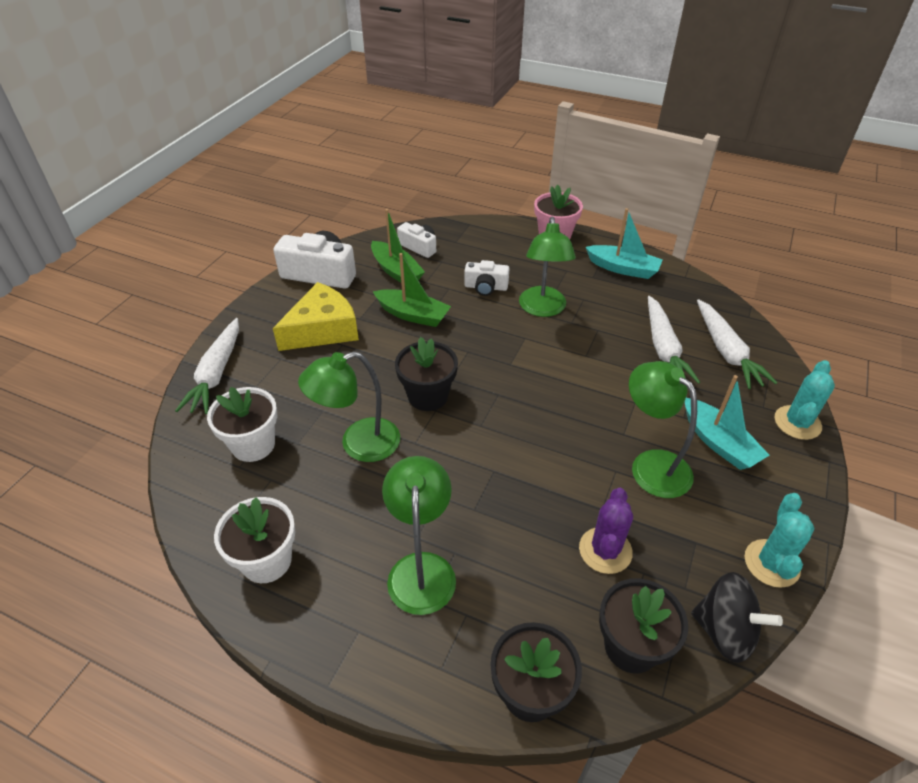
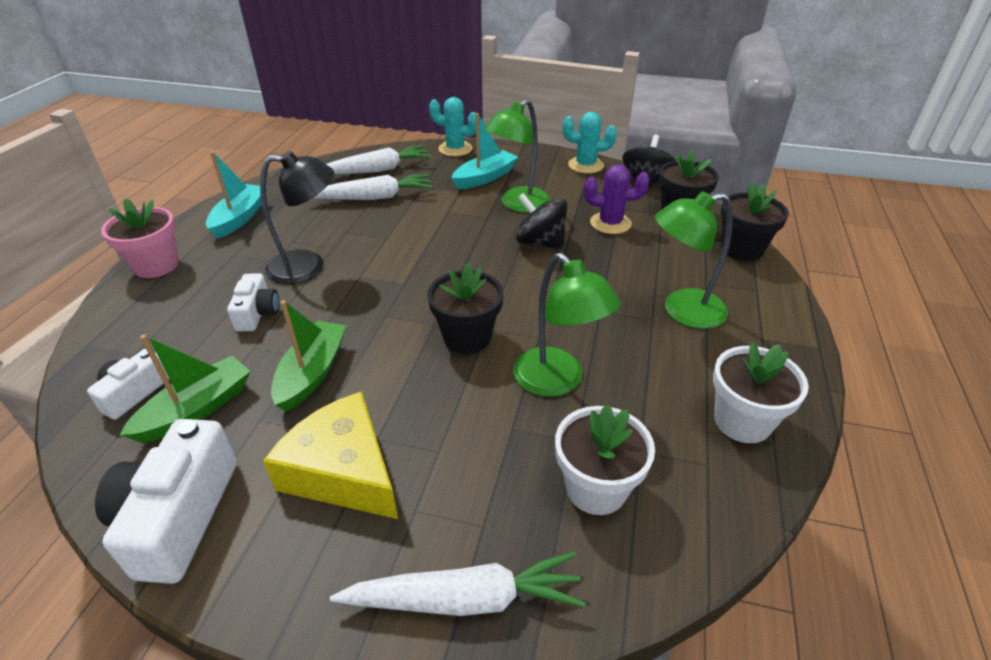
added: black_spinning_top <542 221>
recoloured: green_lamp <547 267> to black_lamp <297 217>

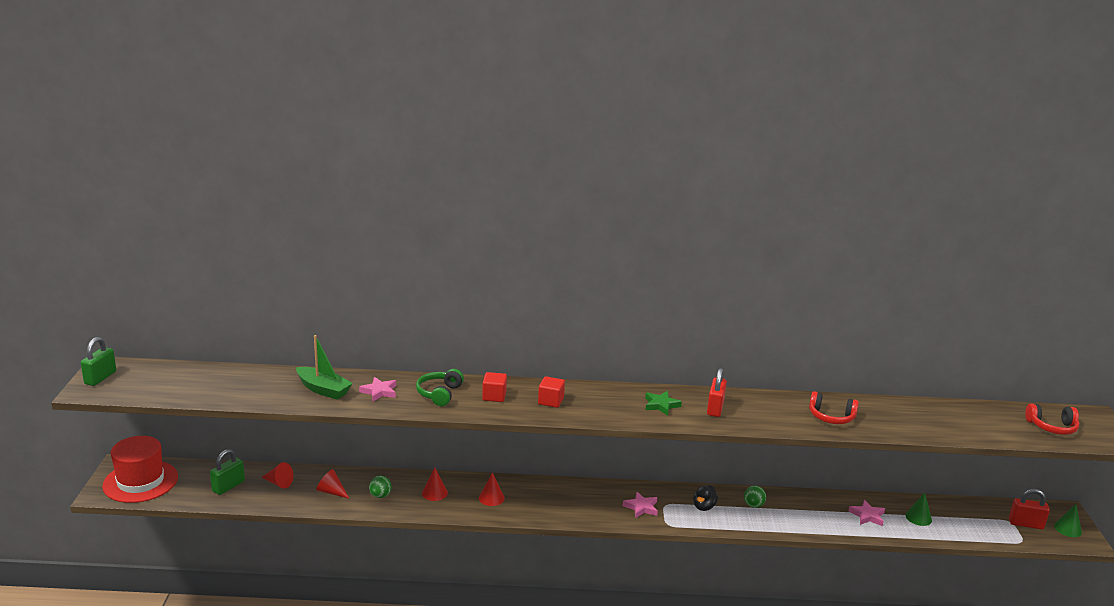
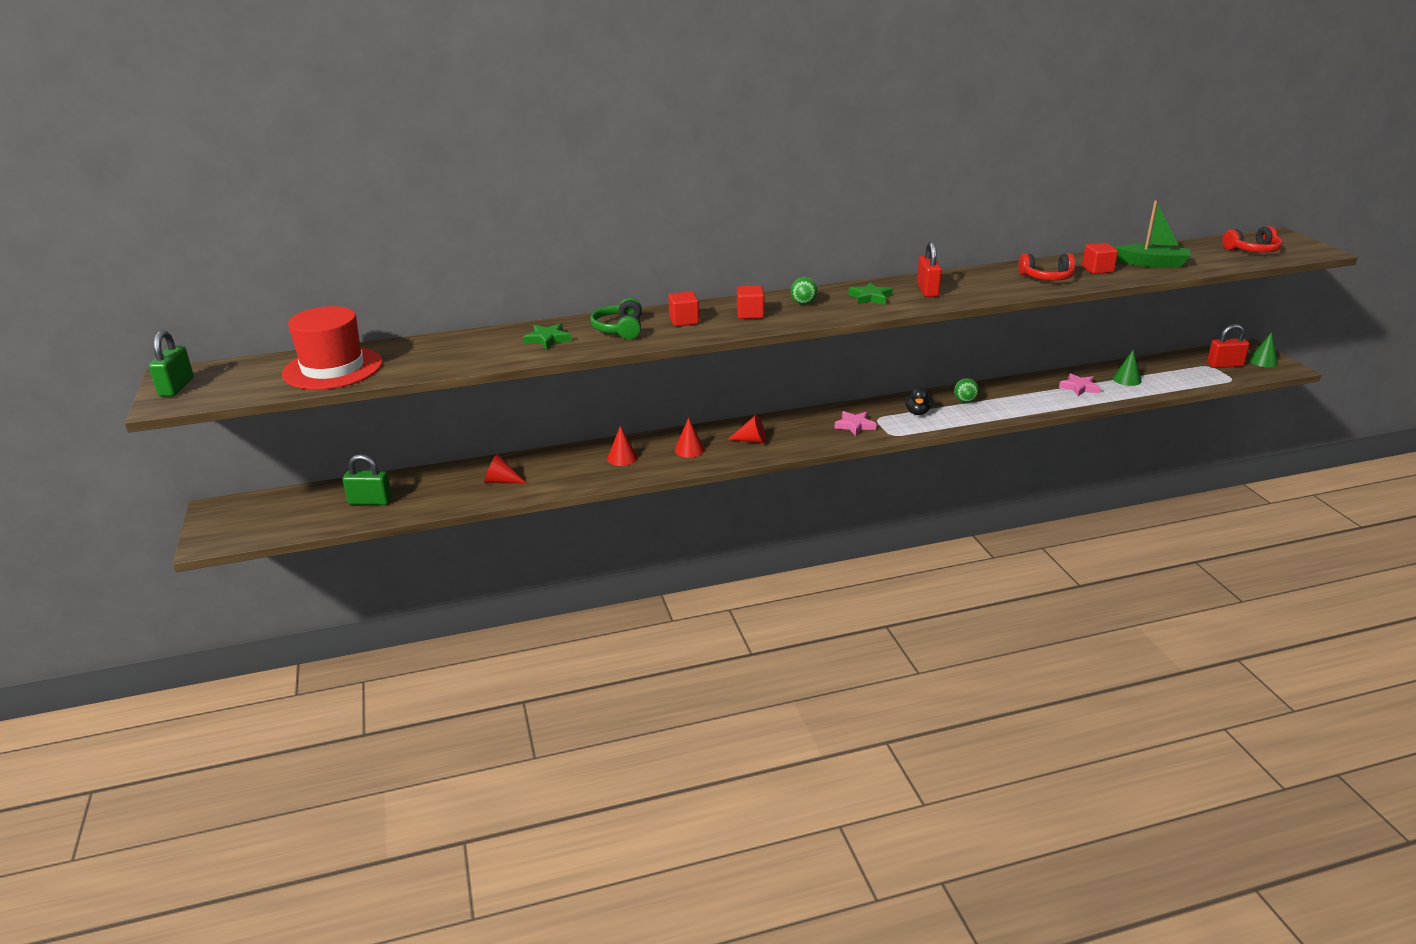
added: red_cube <1100 258>
moved: green_boat <324 367> to <1152 234>; red_hat <140 469> to <332 348>; red_cone <277 475> to <746 429>; green_ball <380 487> to <804 291>
recoloured: pink_star <377 389> to green_star <547 336>
turned: green_padlock <227 472> = <367 479> 75 degrees clockwise

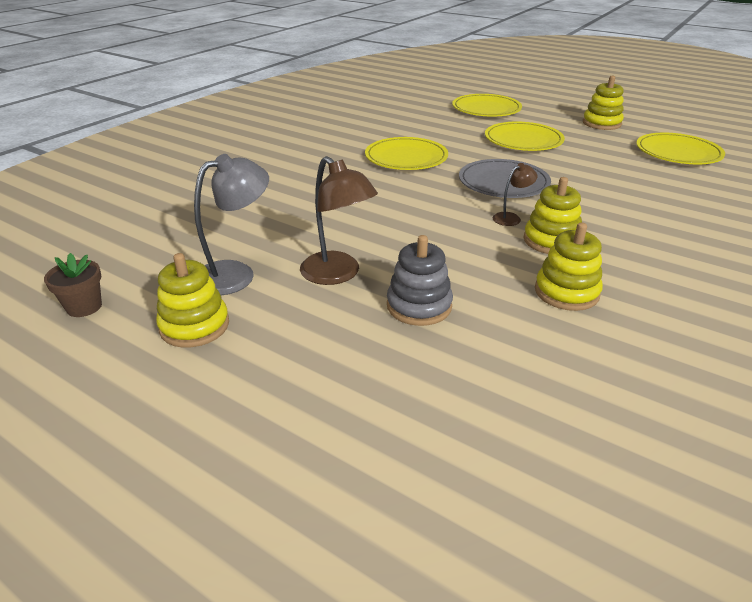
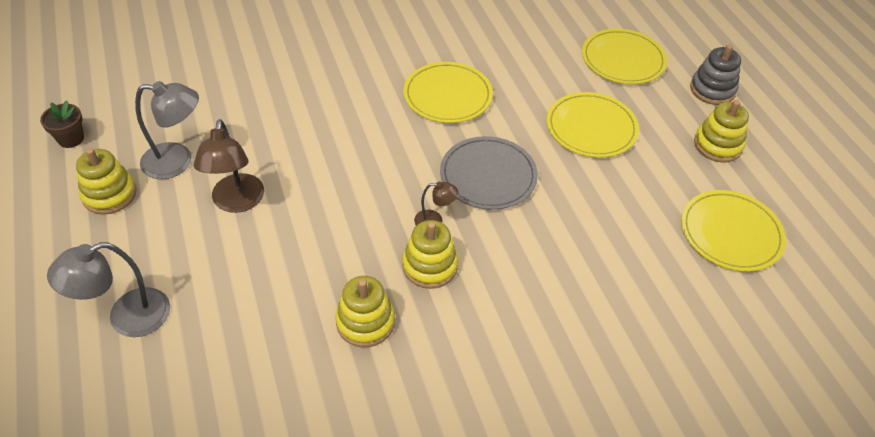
added: grey_lamp <108 289>
moved: grey_stacking_toy <420 280> to <715 75>

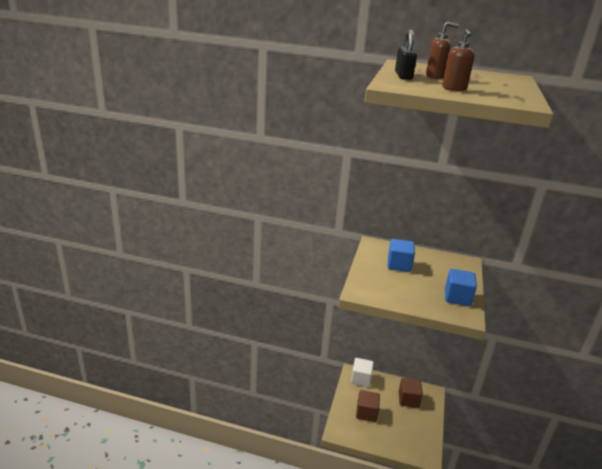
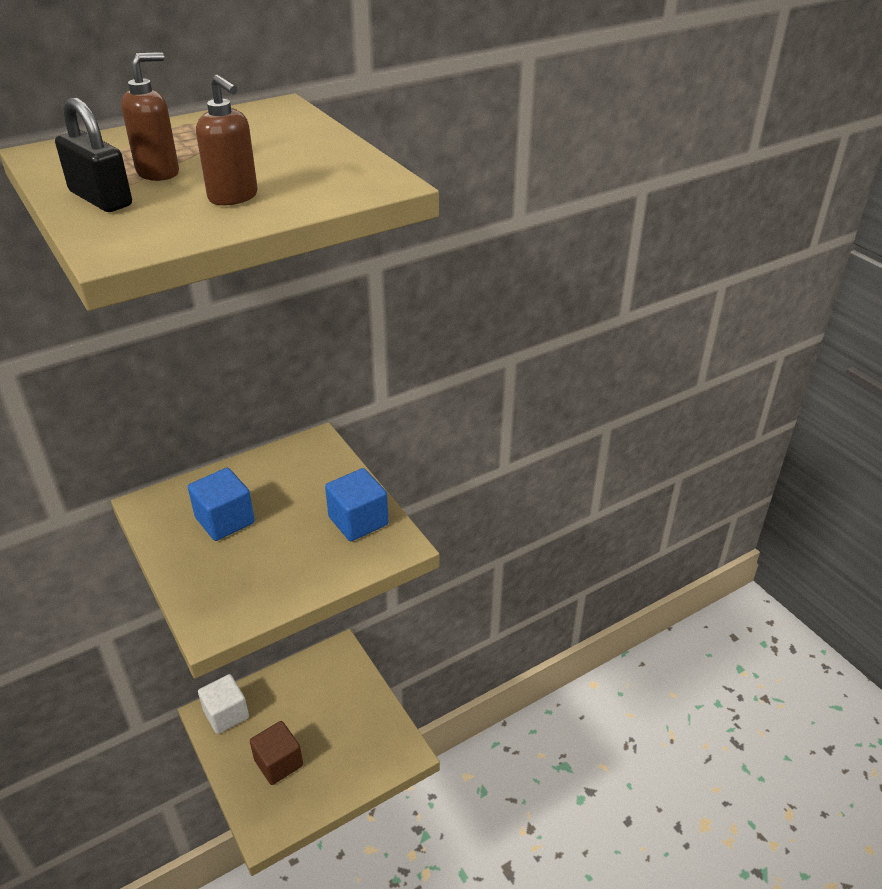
removed: brown_cube <411 393>

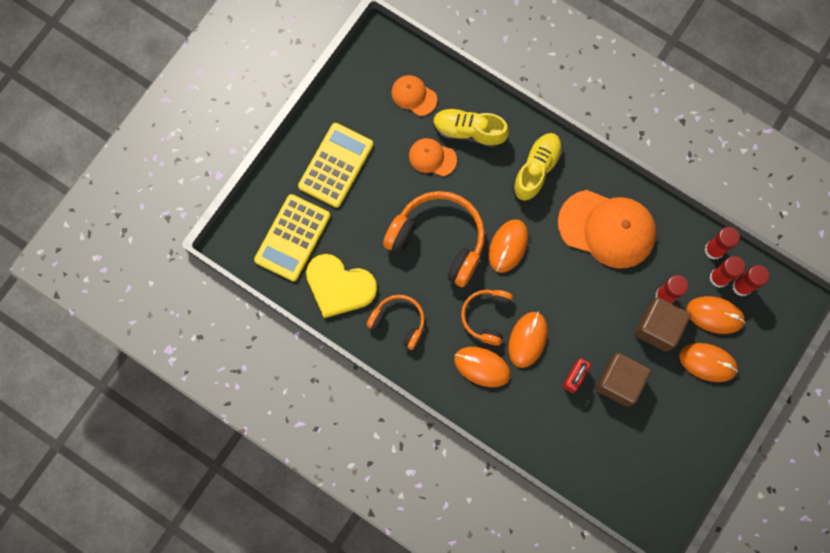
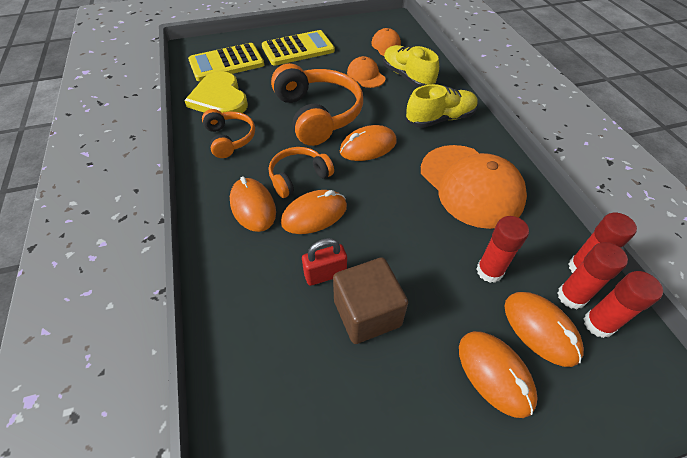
removed: brown_cube <662 324>

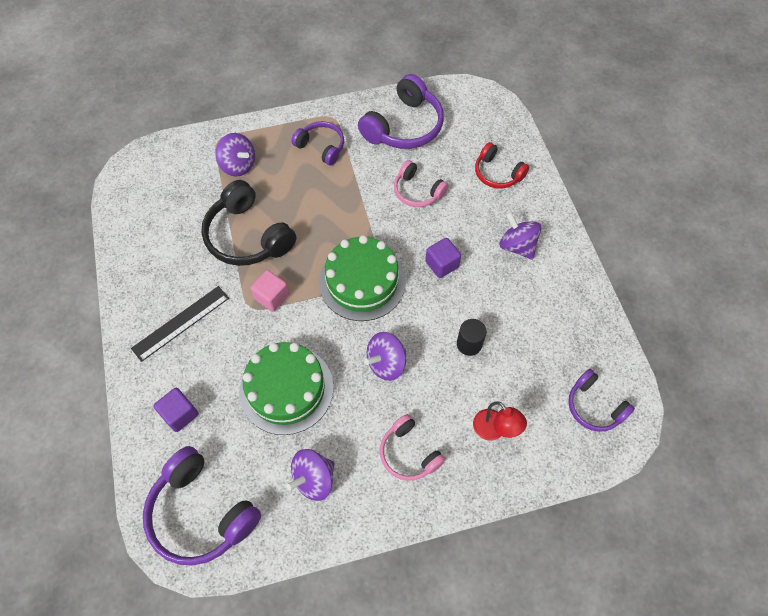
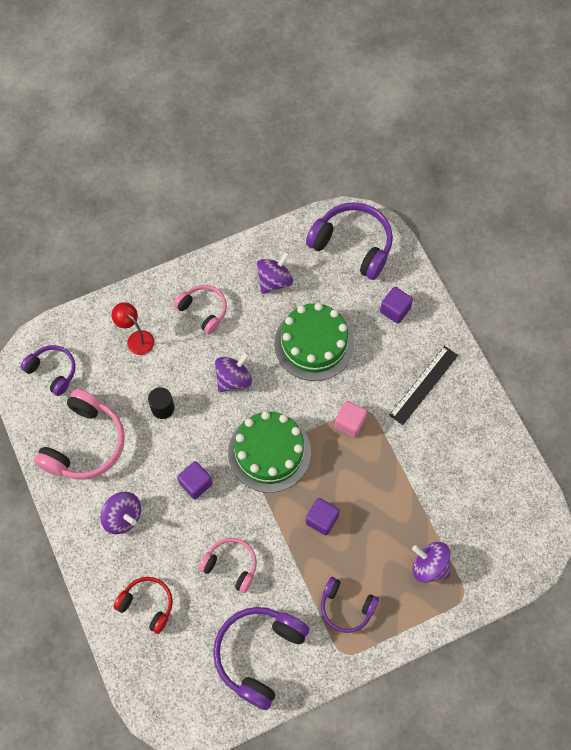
removed: black_headphones <248 223>
added: pink_headphones <79 434>; purple_cube <323 516>

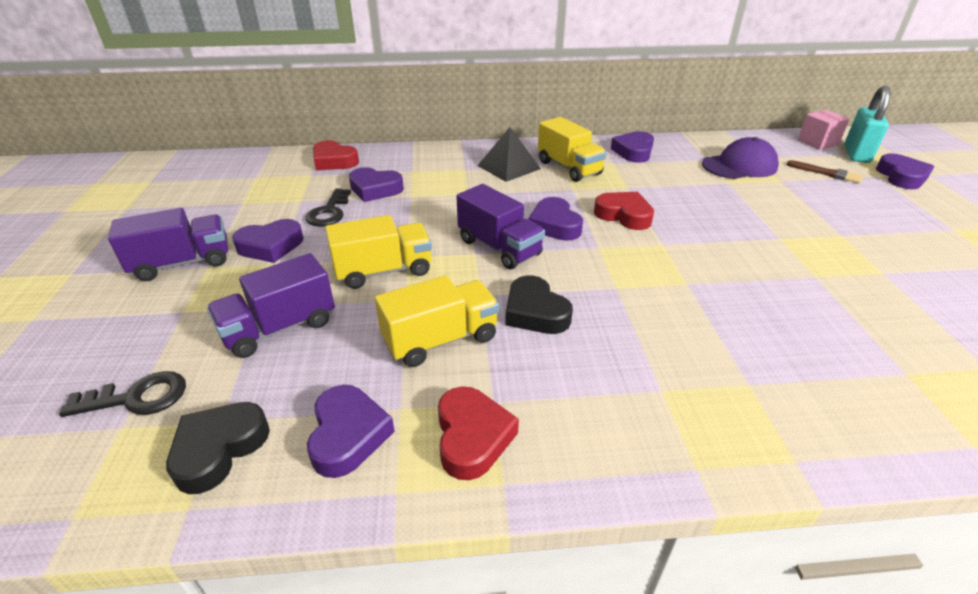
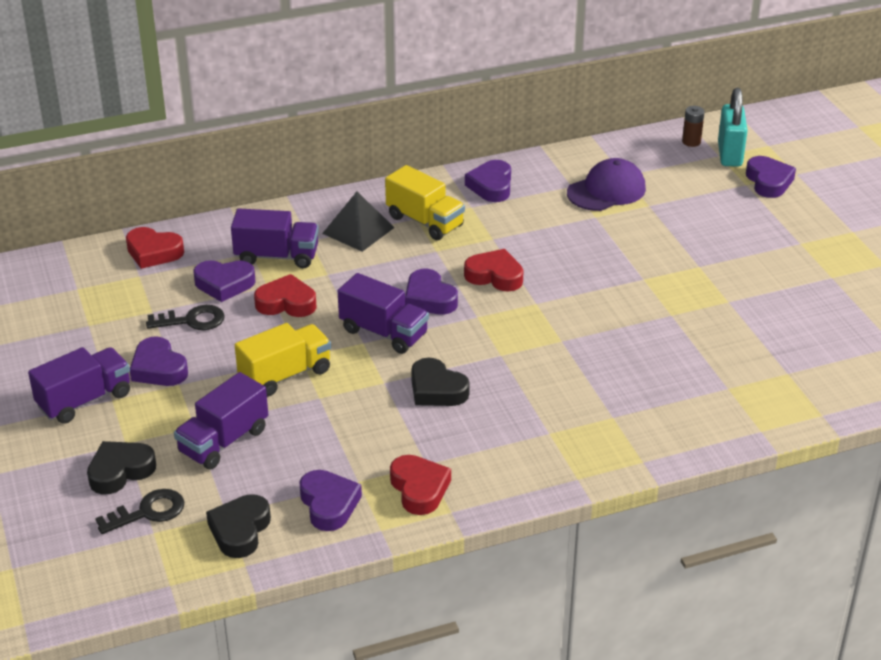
removed: brown_brush <825 171>; yellow_truck <437 321>
added: purple_truck <275 238>; red_heart <285 295>; black_heart <121 467>
replaced: pink_cube <823 130> to brown_battery <693 126>
turned: black_key <328 207> = <185 317> 90 degrees counterclockwise; purple_heart <267 241> = <159 361> 90 degrees clockwise

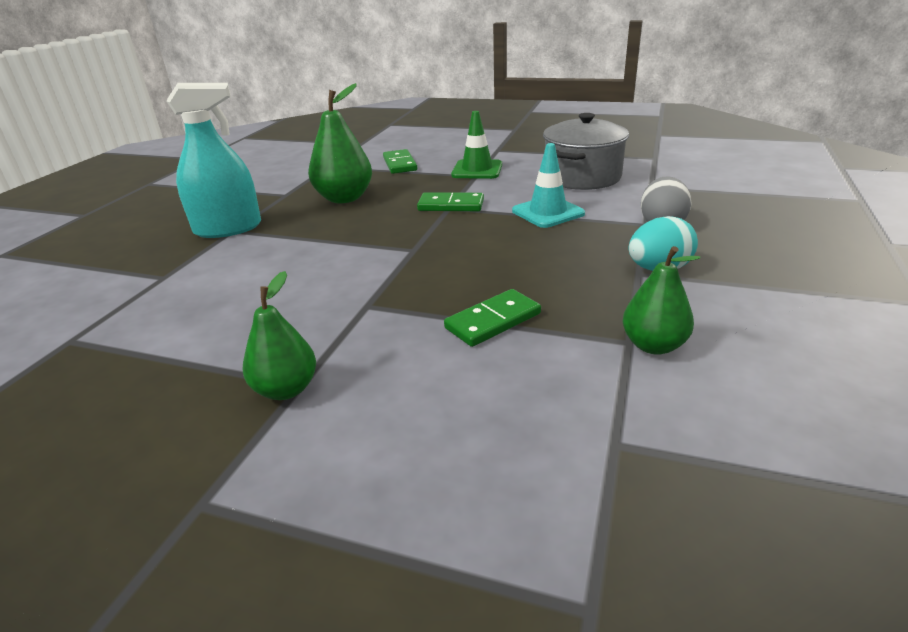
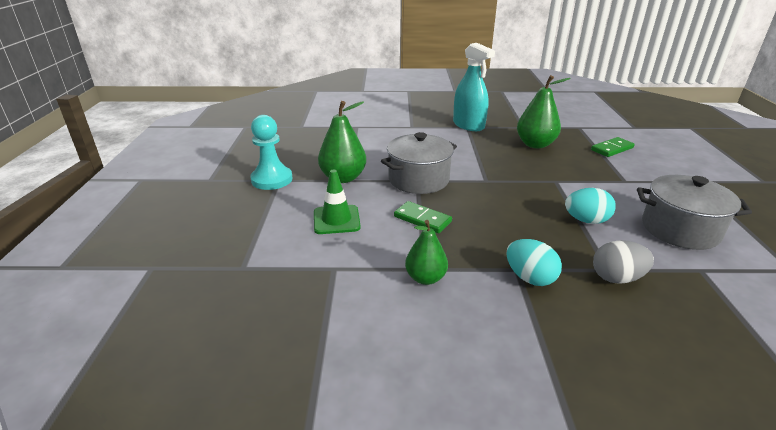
removed: green_domino <450 201>
added: turquoise_pawn <271 152>; grey_pot <419 163>
moved: green_traffic_cone <476 145> to <337 201>
replaced: turquoise_traffic_cone <548 185> to turquoise_egg <590 206>
resized: green_pear <279 335> = <342 142> x1.54

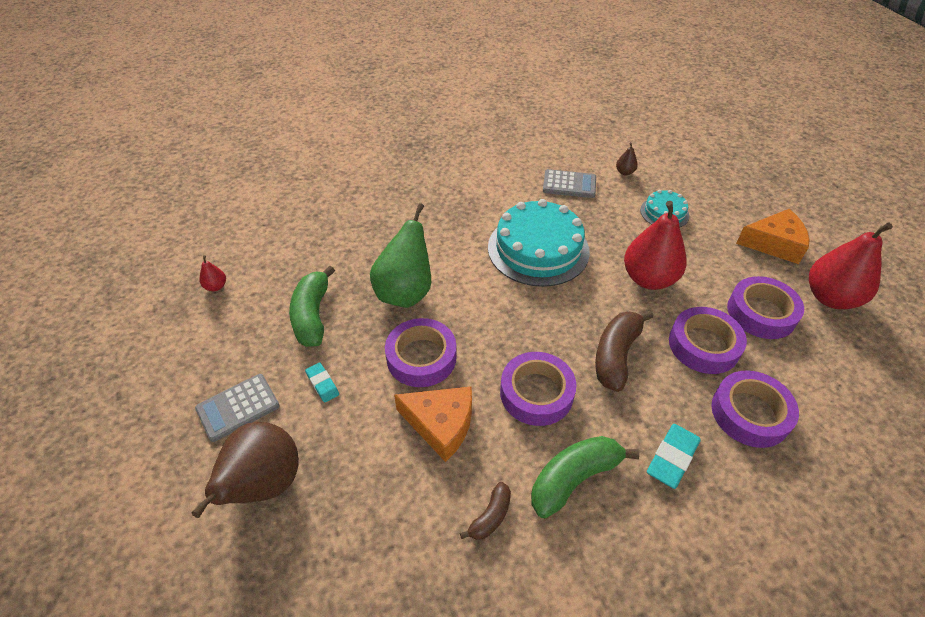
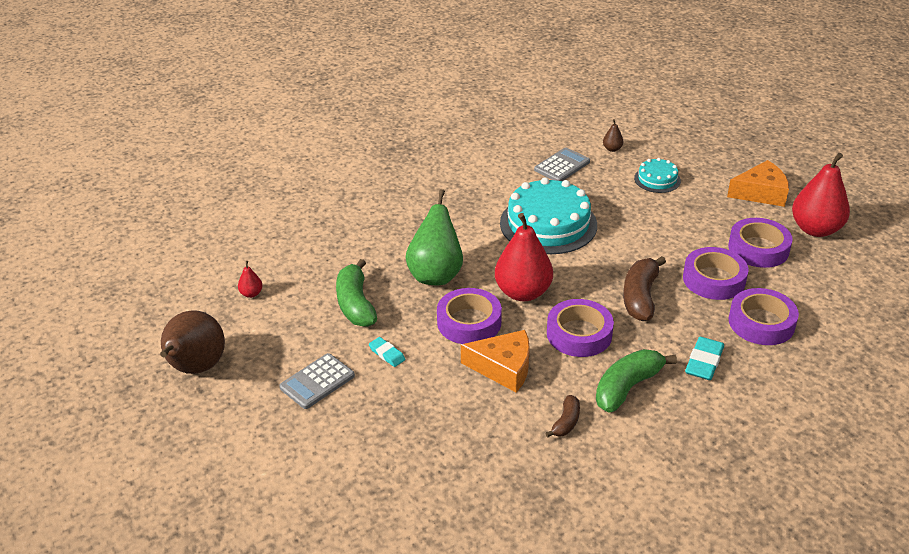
moved: red_pear <655 245> to <524 257>; brown_pear <245 470> to <192 342>
turned: grey_calculator <569 183> = <562 164> 45 degrees counterclockwise

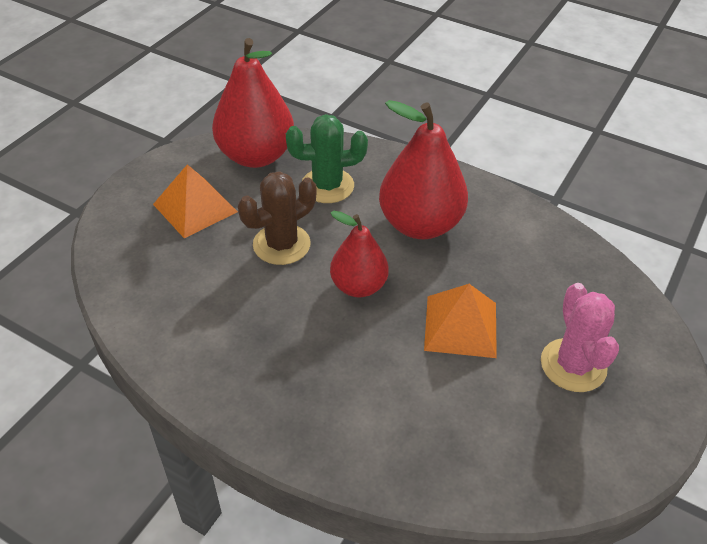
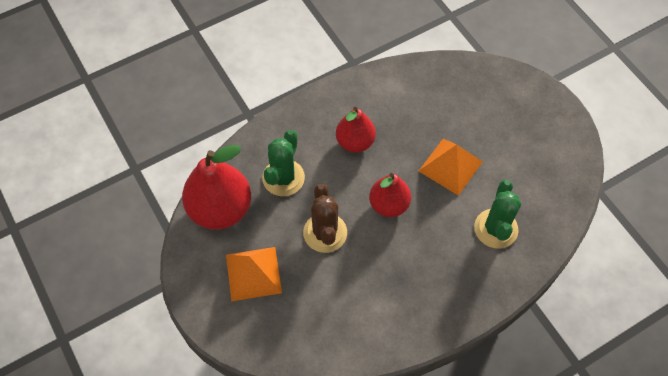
removed: pink_cactus <580 337>
added: green_cactus <497 213>
resized: red_pear <423 169> = <356 129> x0.62

